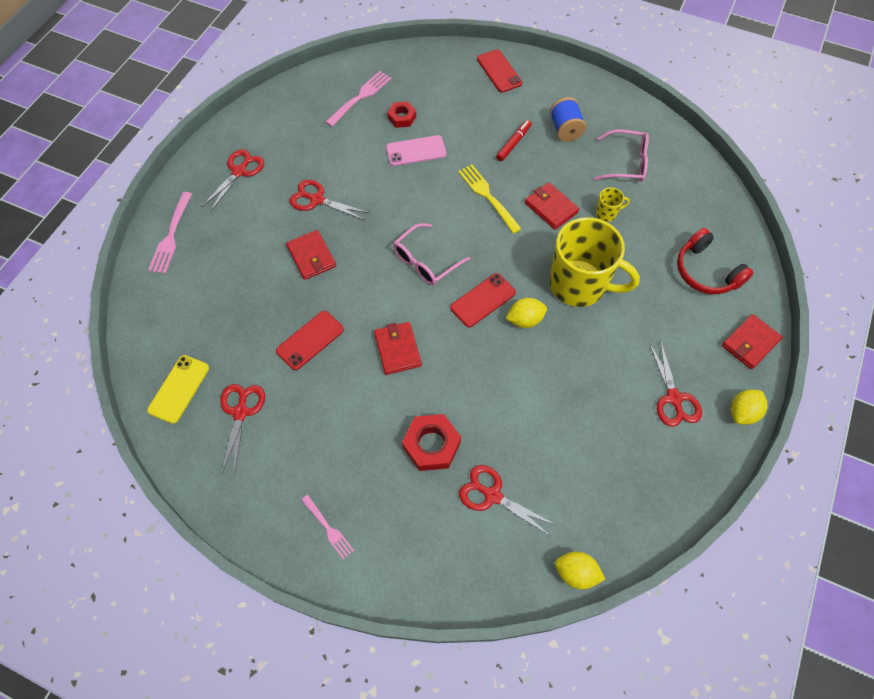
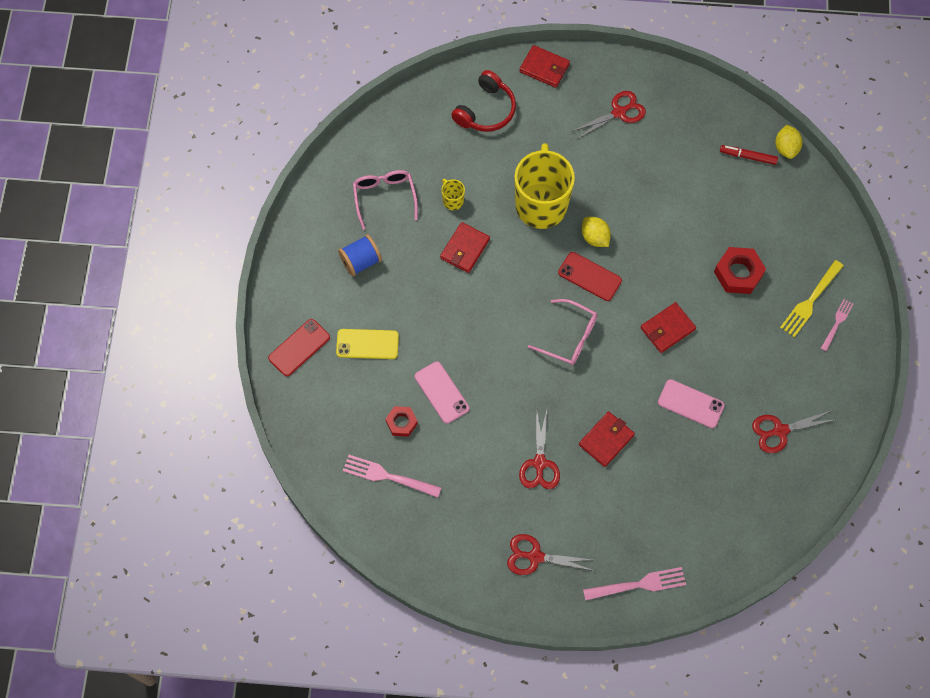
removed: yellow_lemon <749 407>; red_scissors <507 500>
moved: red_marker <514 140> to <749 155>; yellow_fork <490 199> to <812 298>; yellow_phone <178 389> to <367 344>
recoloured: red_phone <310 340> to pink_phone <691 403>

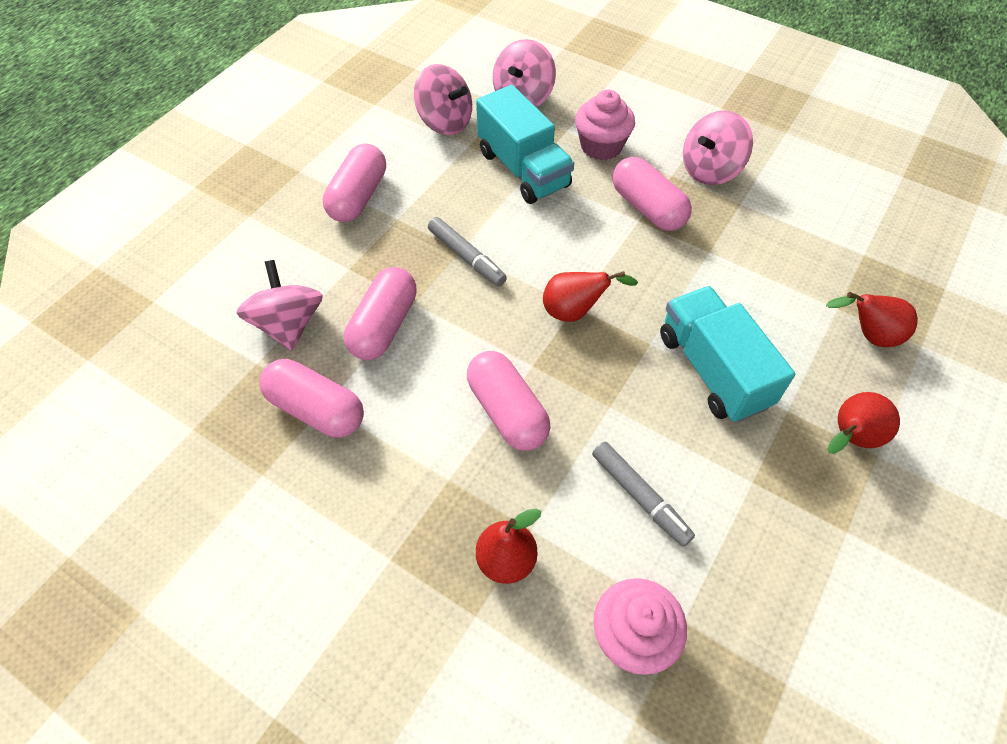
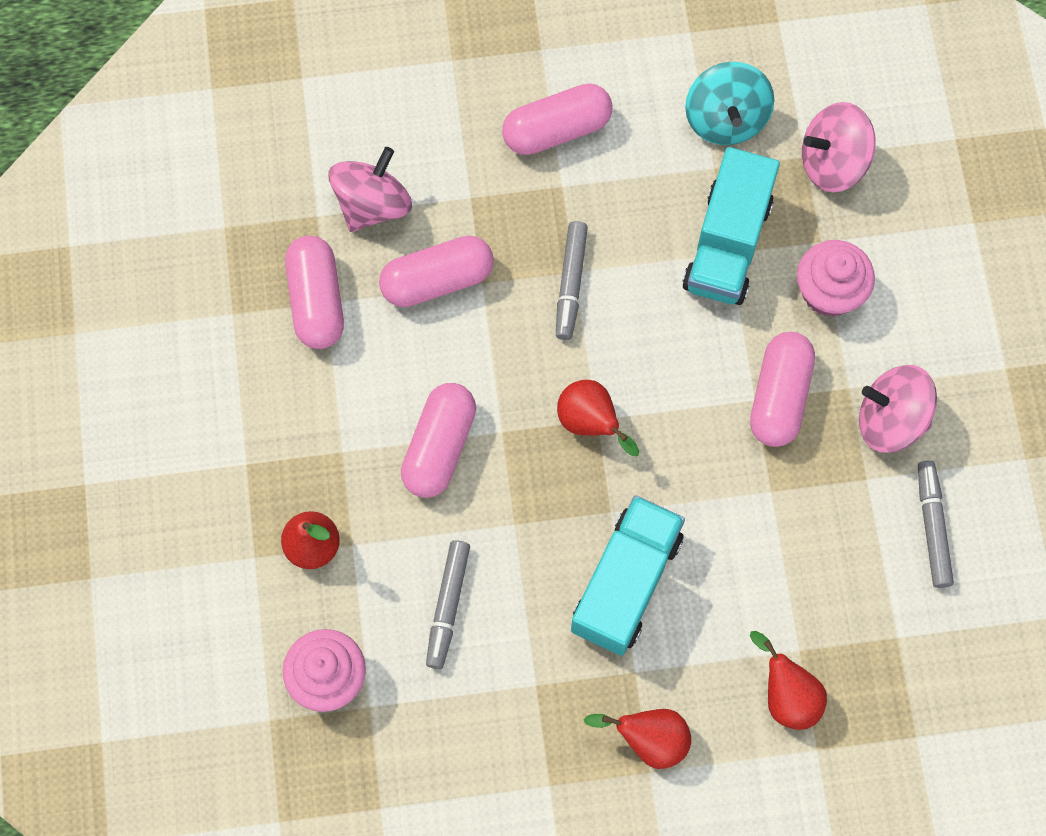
added: grey_marker <936 524>
recoloured: pink_spinning_top <443 99> to turquoise_spinning_top <729 103>

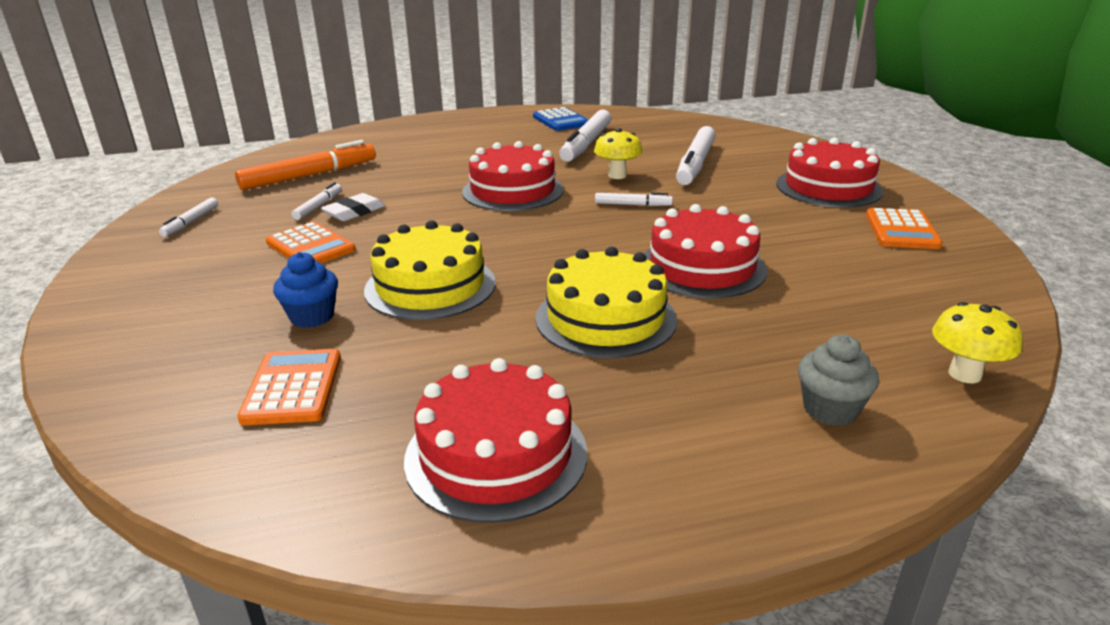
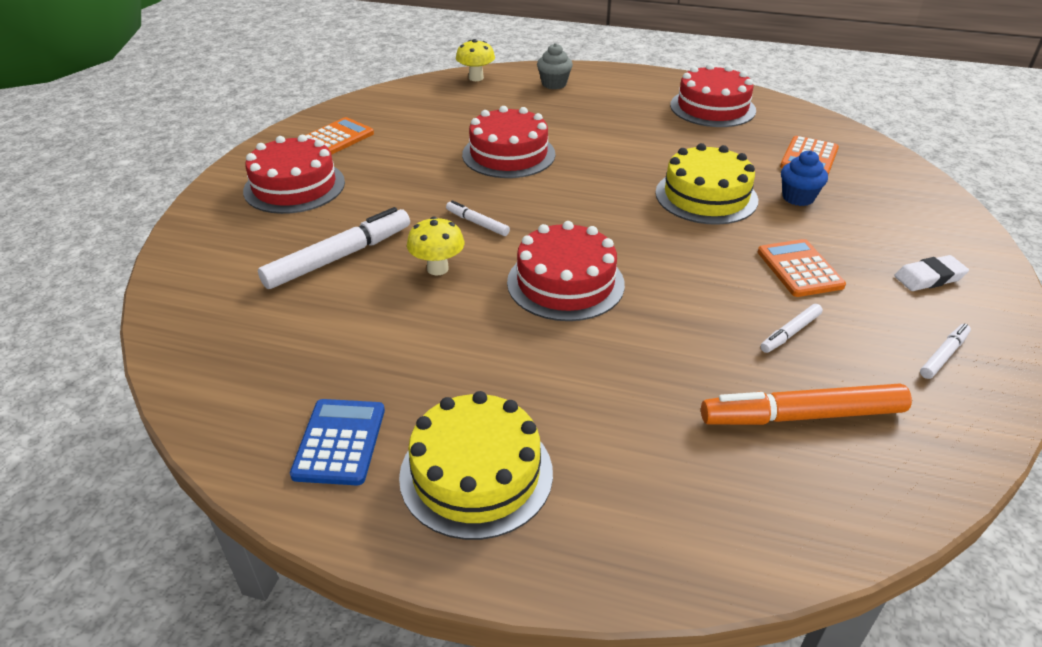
removed: white_marker <585 135>
moved: white_eraser <353 207> to <931 273>; yellow_cake <606 302> to <476 465>

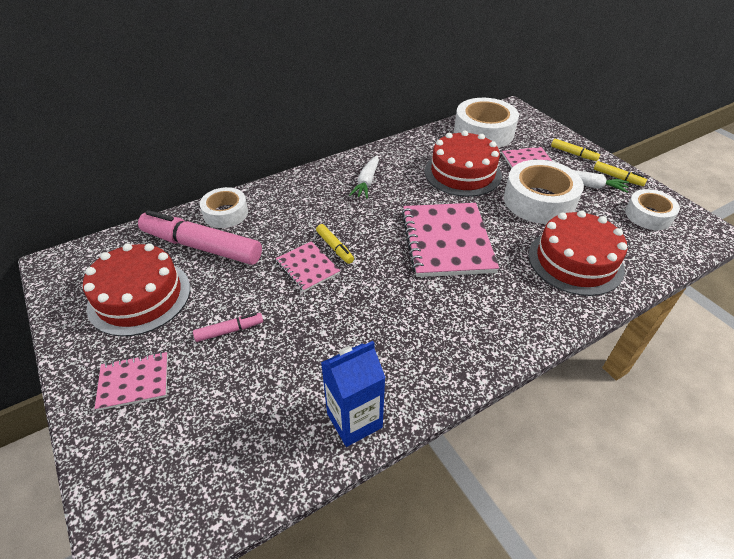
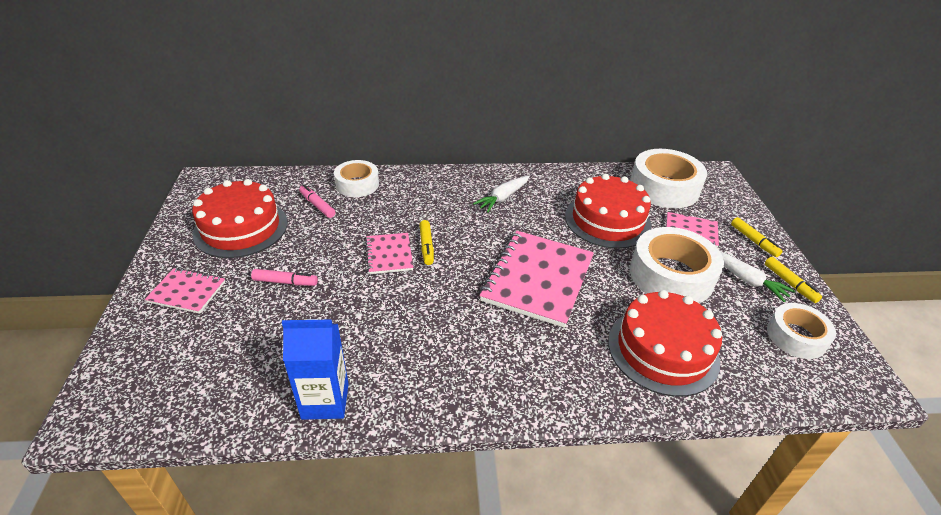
resized: pink_marker <200 237> = <317 201> x0.44

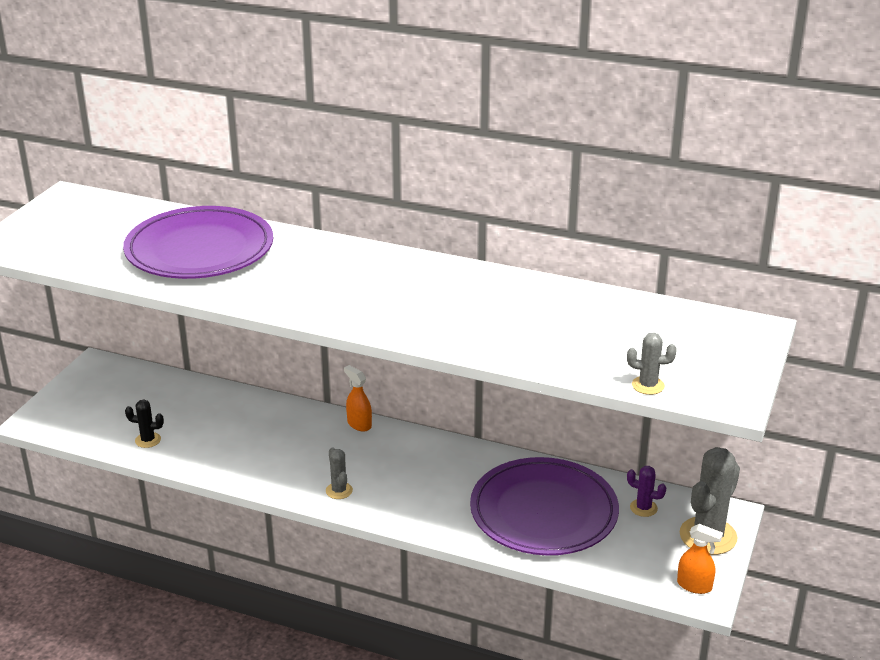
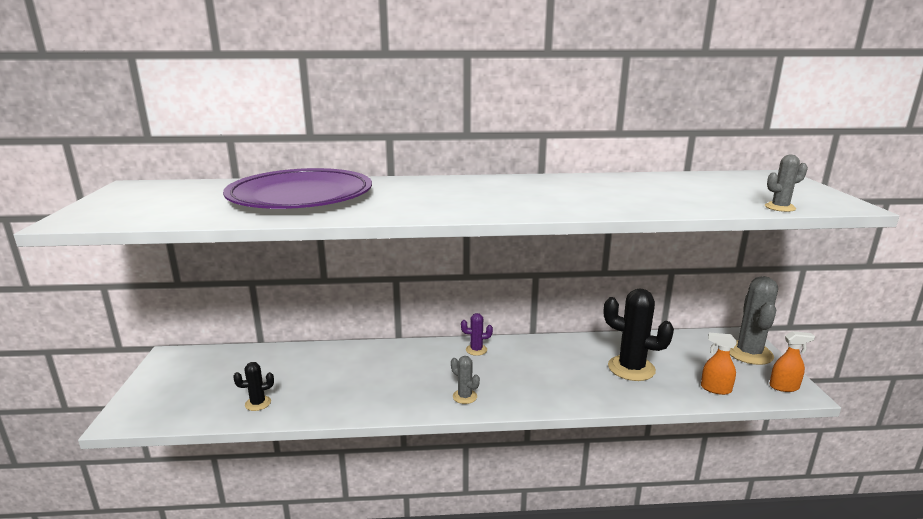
moved: orange_spray_bottle <358 398> to <718 364>; purple_cactus <646 491> to <477 334>
replaced: purple_plate <544 506> to black_cactus <639 335>

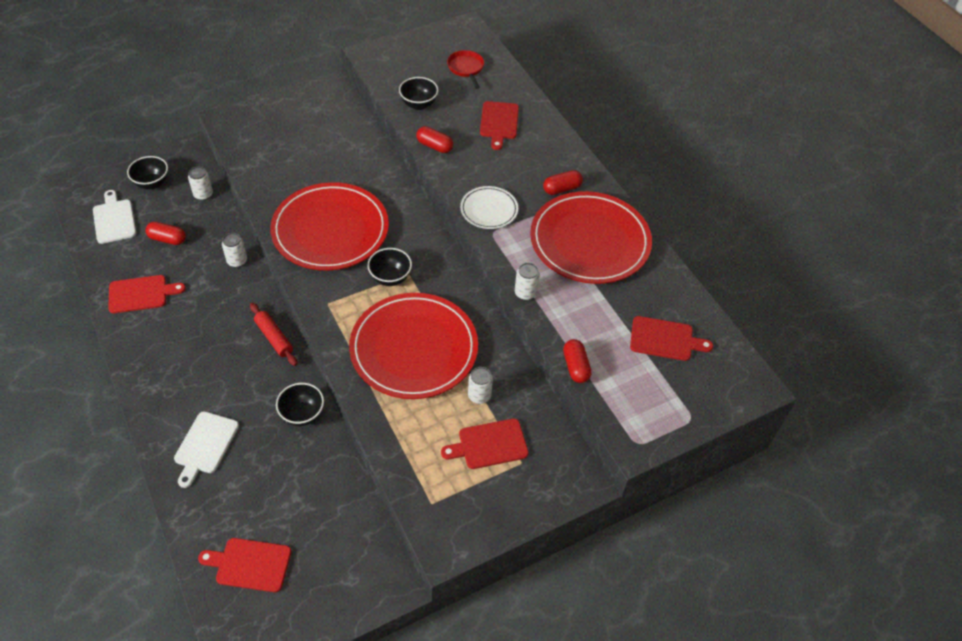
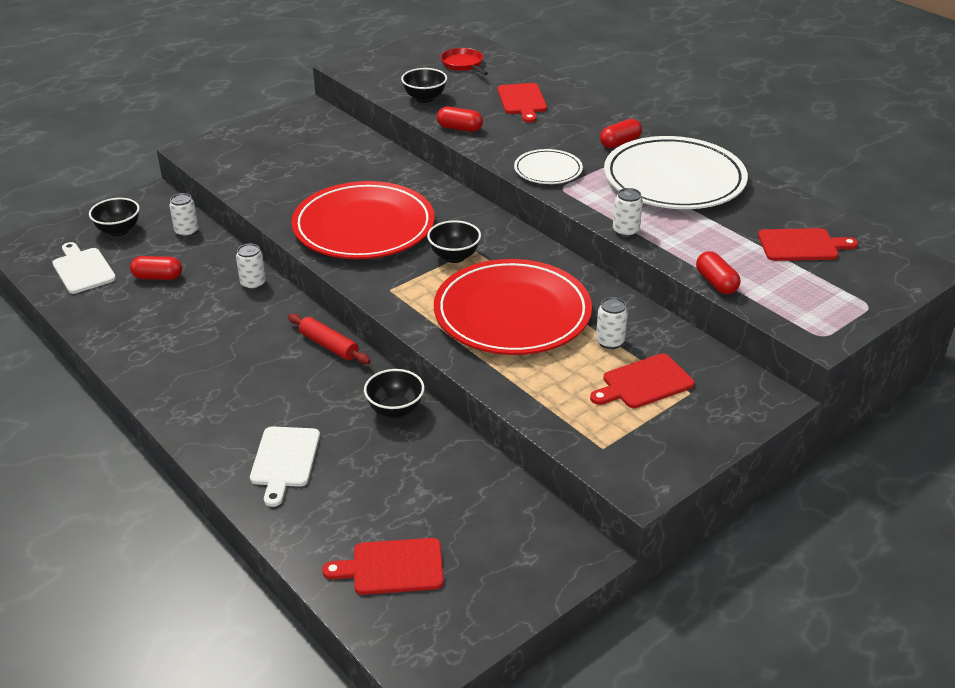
removed: red_cutting_board <147 294>
recoloured: red_plate <591 237> to white_plate <676 172>

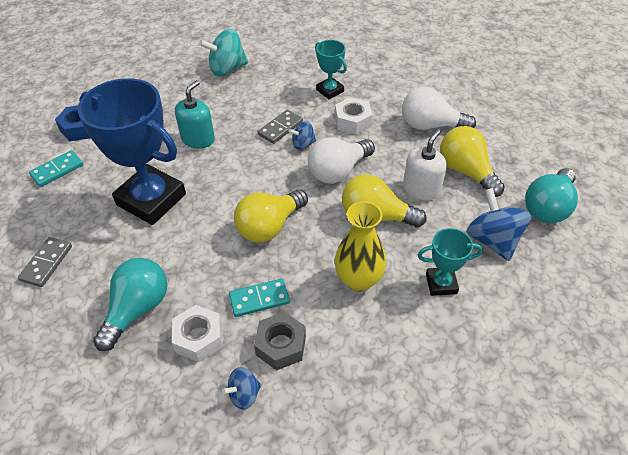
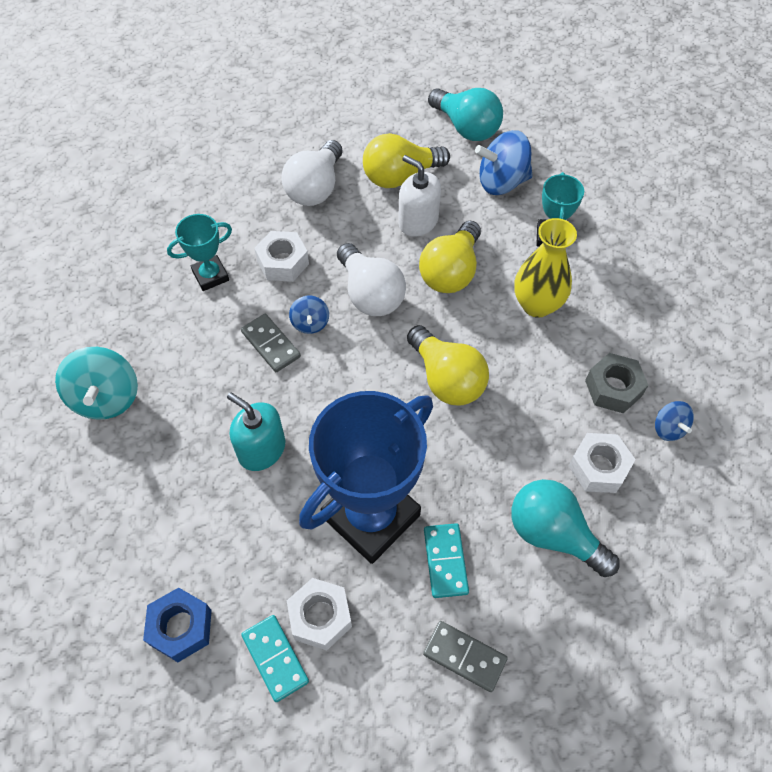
added: white_nut <319 614>
moved: turquoise_domino <259 298> to <446 560>

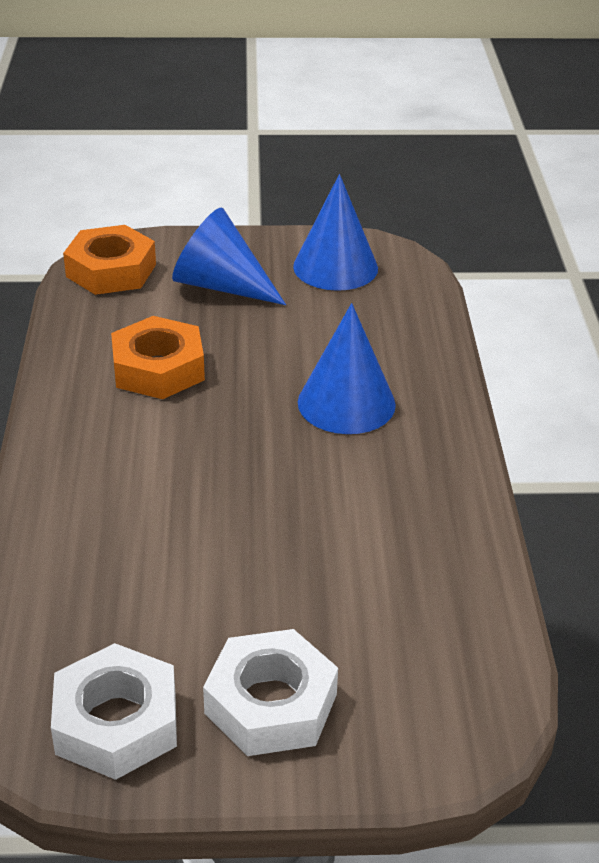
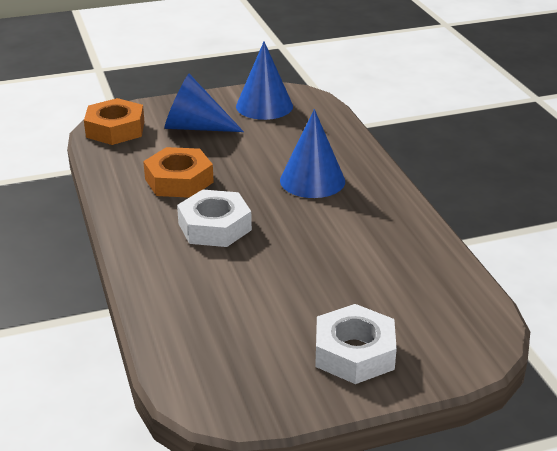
moved: white_nut <114 711> to <214 218>

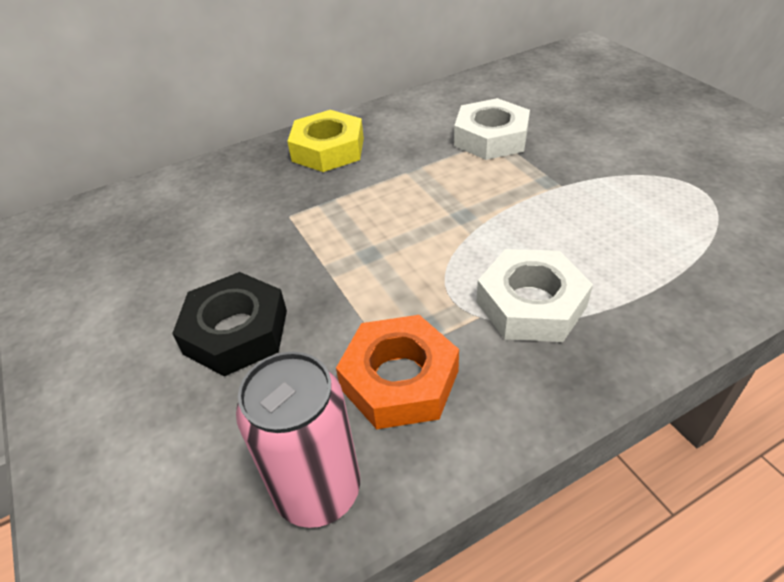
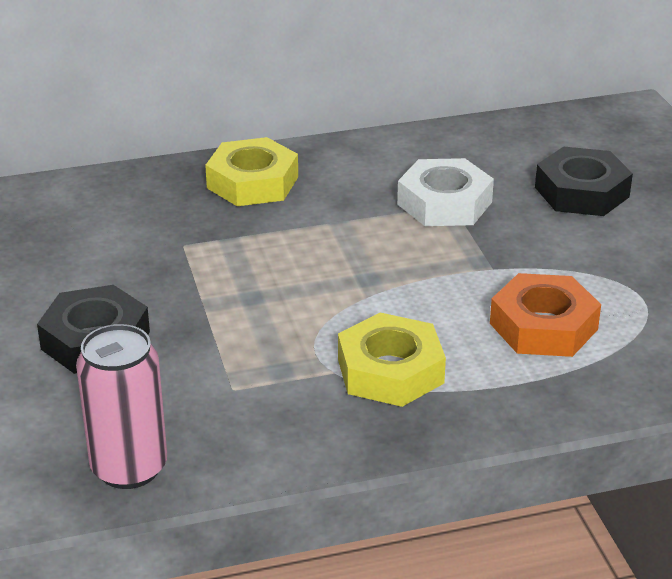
added: black_nut <584 181>
moved: orange_nut <397 372> to <545 315>
recoloured: white_nut <534 295> to yellow_nut <392 359>

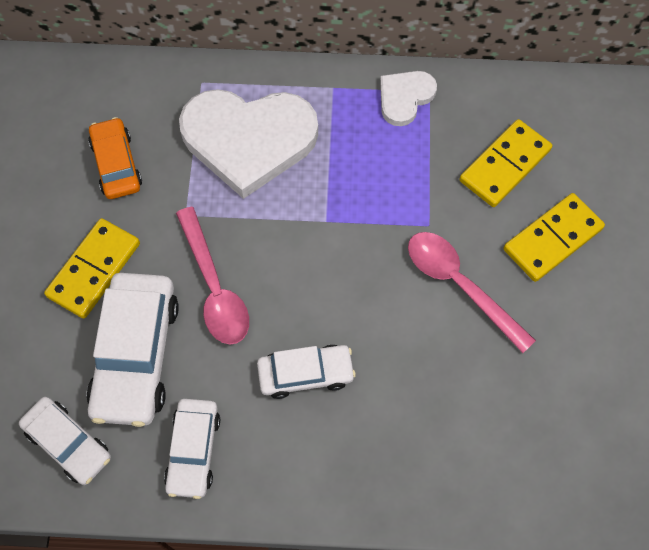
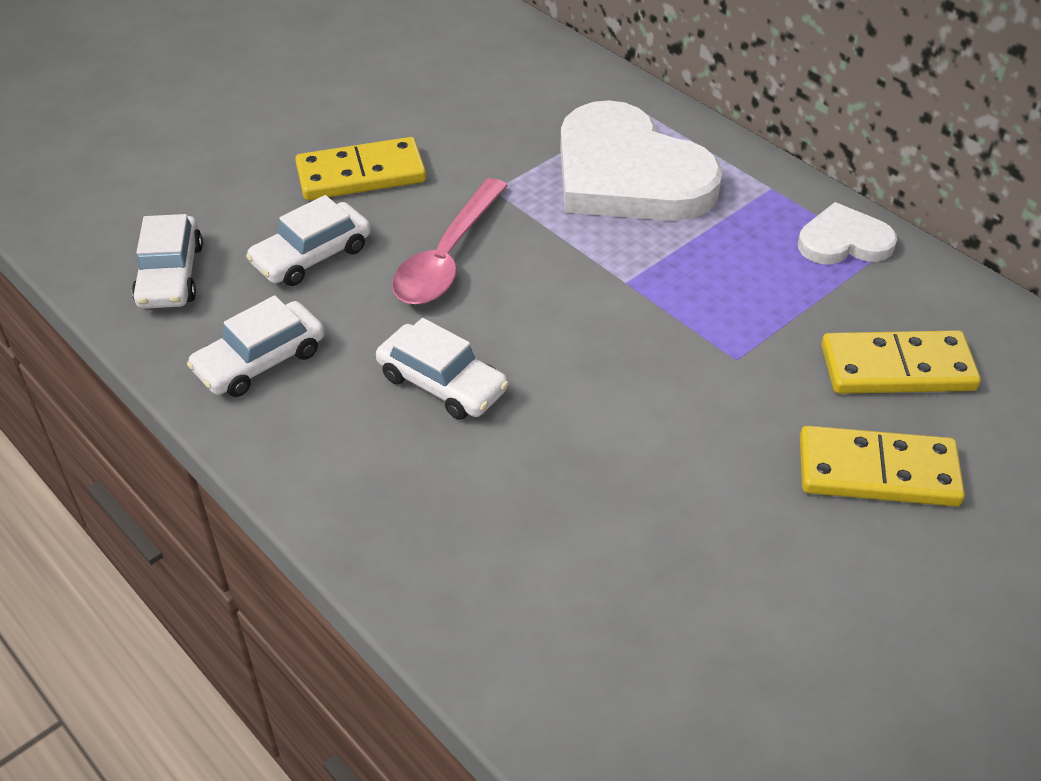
removed: orange_car <115 158>; pink_spoon <472 292>
resized: white_car <132 350> = <308 240> x0.61

